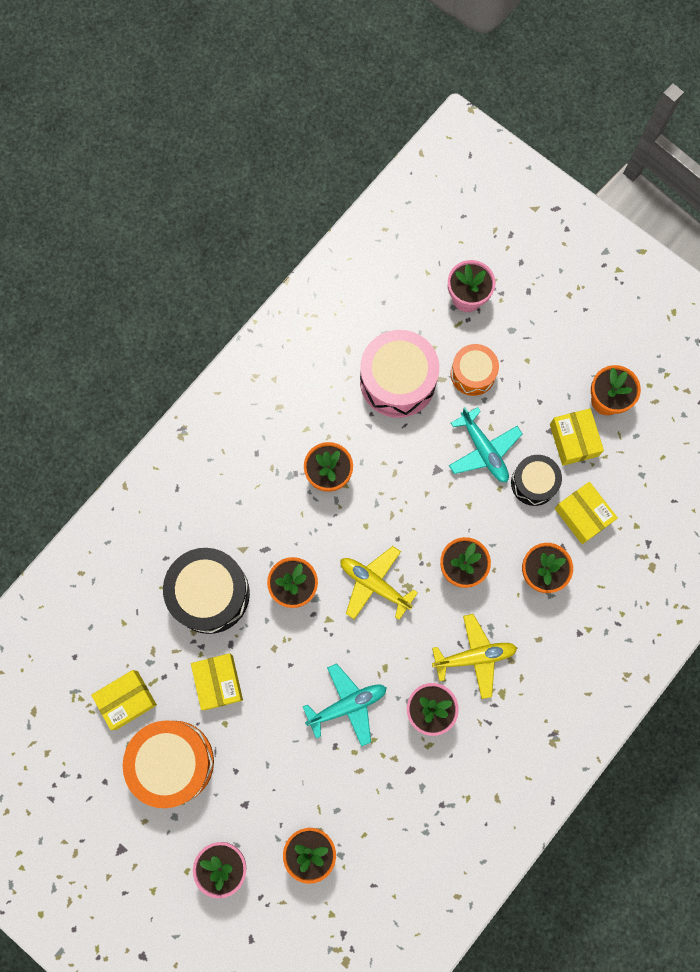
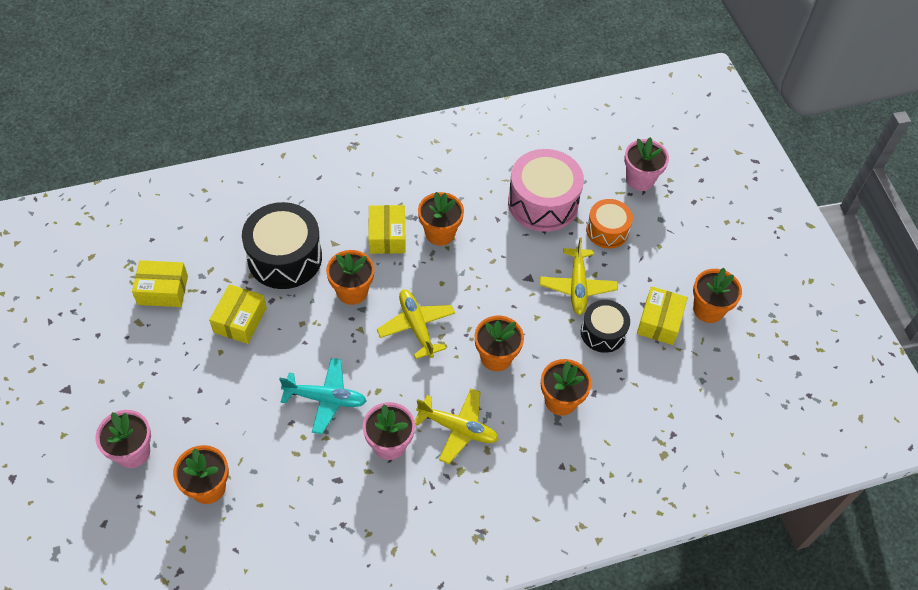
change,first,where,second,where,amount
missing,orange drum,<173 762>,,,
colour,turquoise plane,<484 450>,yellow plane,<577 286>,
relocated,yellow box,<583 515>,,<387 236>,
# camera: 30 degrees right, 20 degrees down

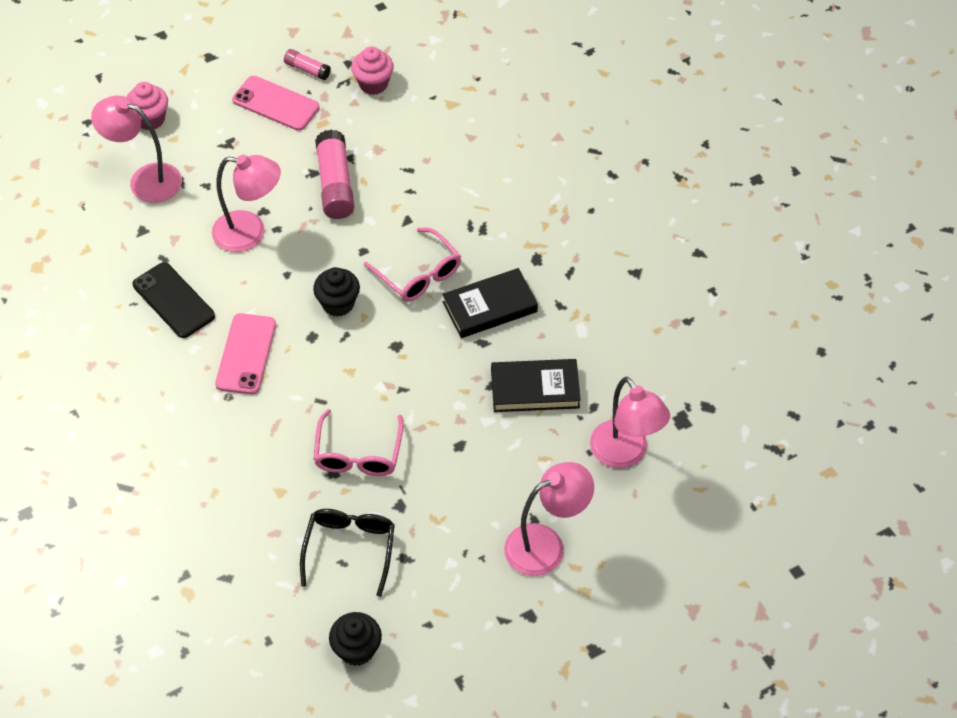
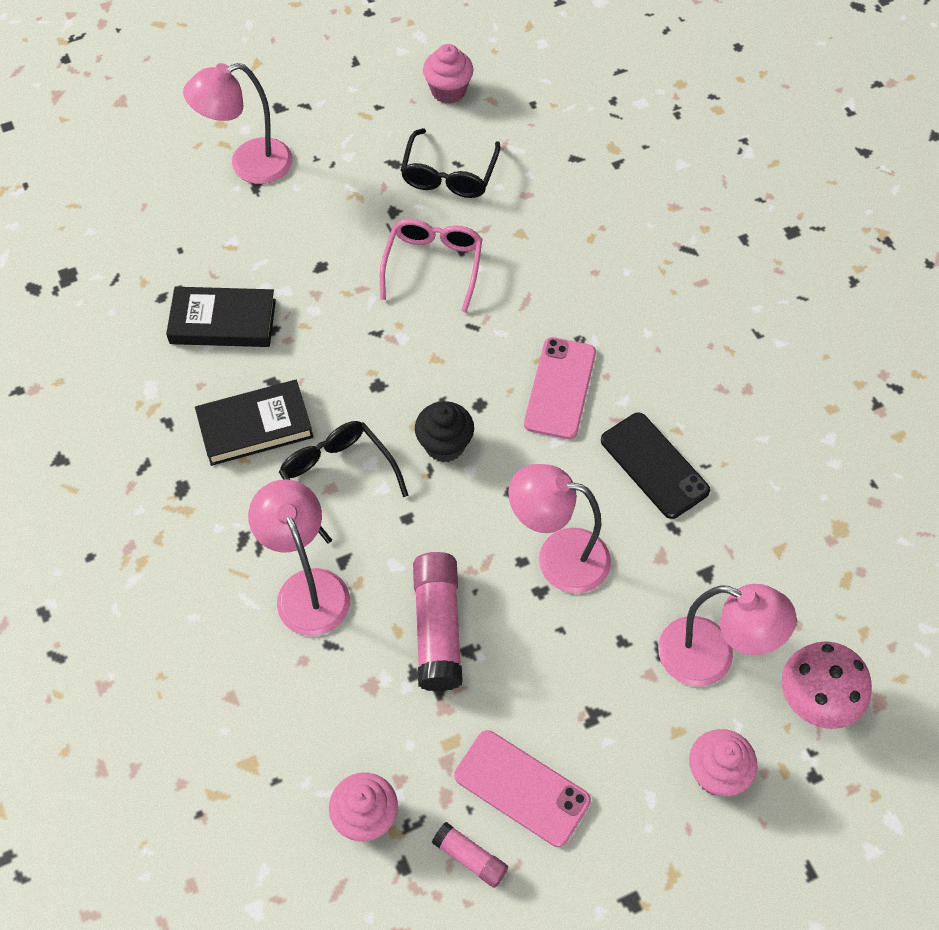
change,first,where,second,where,amount
colour,black cupcake,<357 649>,pink cupcake,<448 91>,
colour,pink glasses,<418 274>,black glasses,<338 478>,
relocated,pink lamp,<625 454>,,<307 588>,
appeared,,,pink mushroom,<815 701>,
# camera: 175 degrees left, 5 degrees up

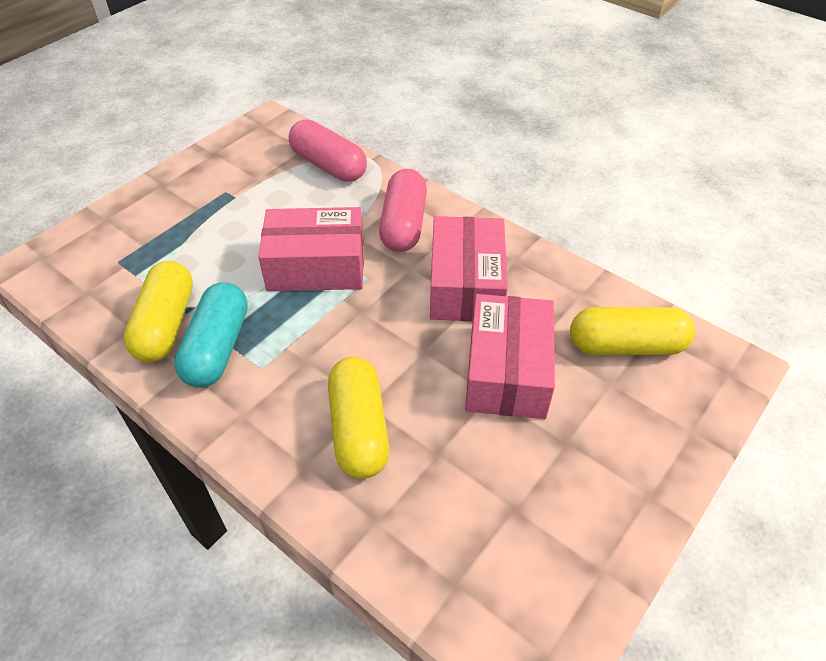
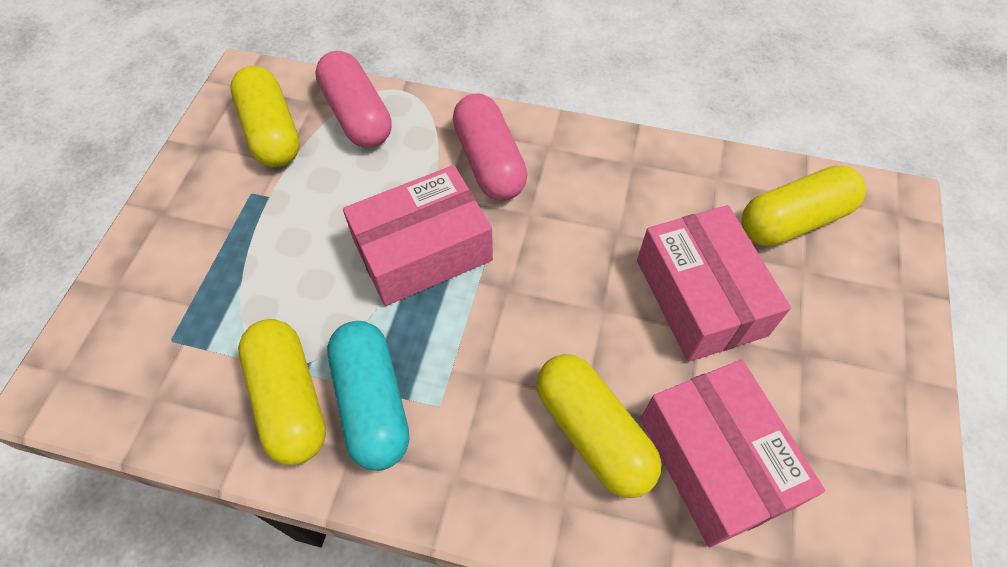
change,first,where,second,where,amount
spun,pink capsule,<328 165>,,<357 115>,45 degrees clockwise
relocated,pink box,<466 285>,,<716 461>,
appeared,,,yellow capsule,<271 132>,
# camera: 25 degrees left, 10 degrees up

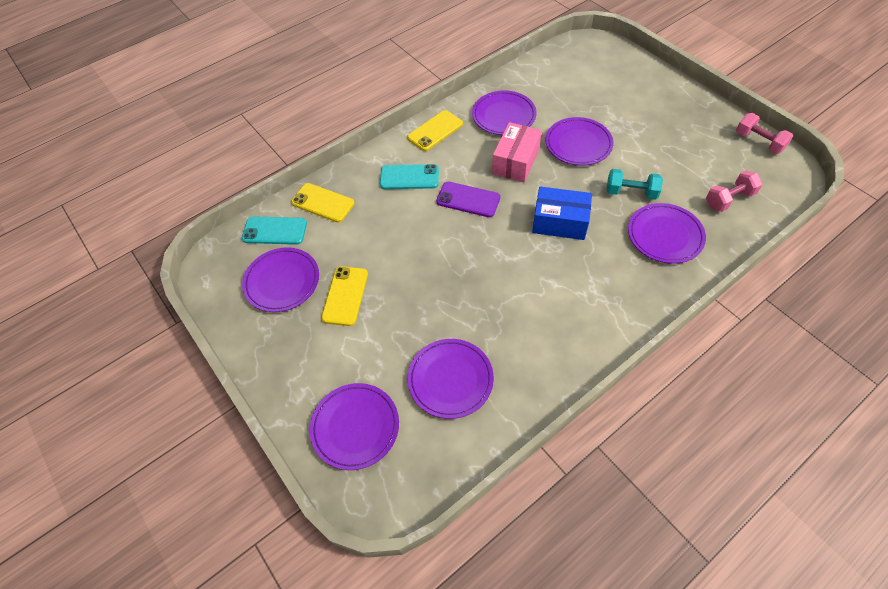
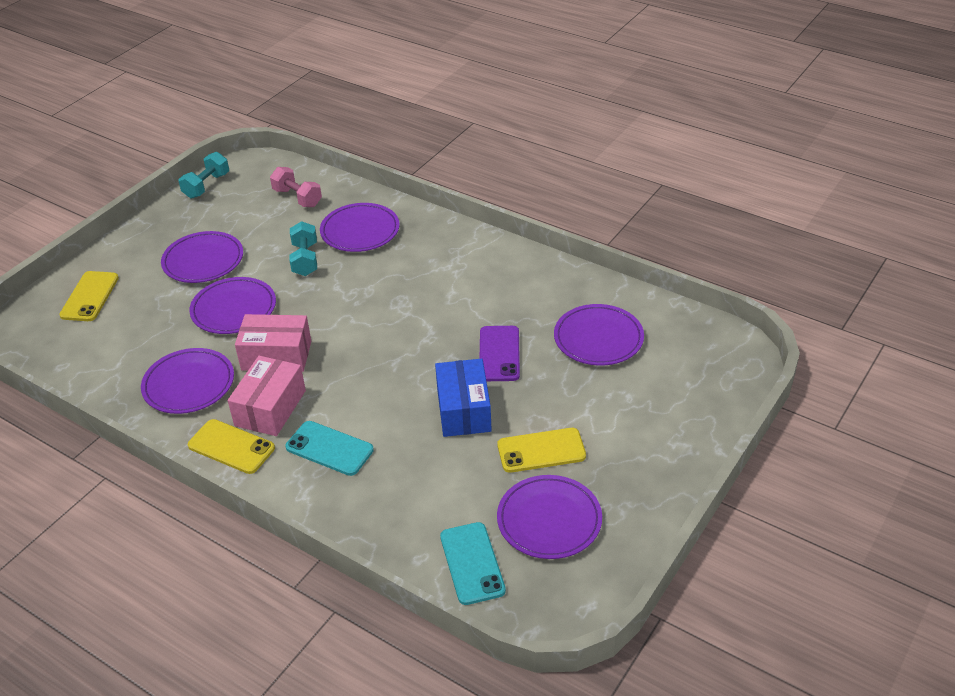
change,first,where,second,where,amount
relocated,yellow phone,<323 203>,,<90 296>,
relocated,purple plate,<355 427>,,<203 261>,
spun,turquoise phone,<409 177>,,<329 448>,45 degrees counterclockwise
relocated,purple phone,<468 200>,,<499 354>,
relocated,blue box,<560 222>,,<463 410>,
colour,pink dumbbell,<759 142>,turquoise dumbbell,<206 186>,
appeared,,,pink box,<270 408>,
# camera: 110 degrees left, 15 degrees down

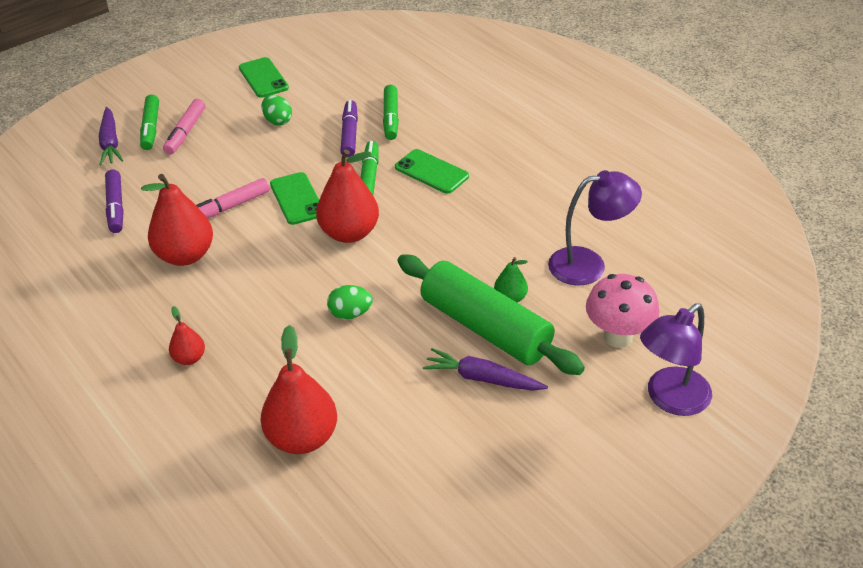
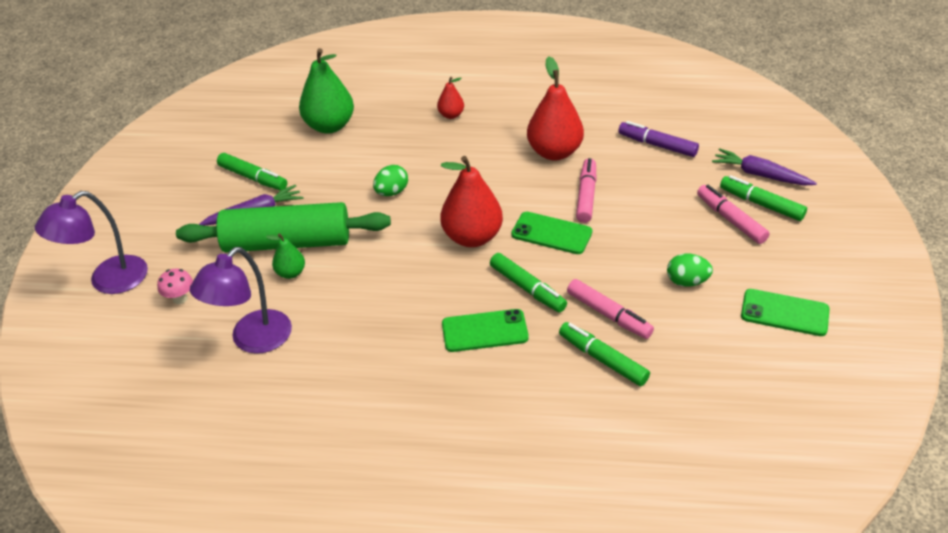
change,first,where,second,where,amount
colour,red pear,<302 438>,green pear,<329 126>,
colour,purple marker,<349 134>,pink marker,<609 315>,
size,pink mushroom,<618 336>,,<180 299>,x0.52
spun,purple lamp,<670 399>,,<108 281>,135 degrees counterclockwise
appeared,,,green marker,<253 178>,
# camera: 135 degrees right, 0 degrees up

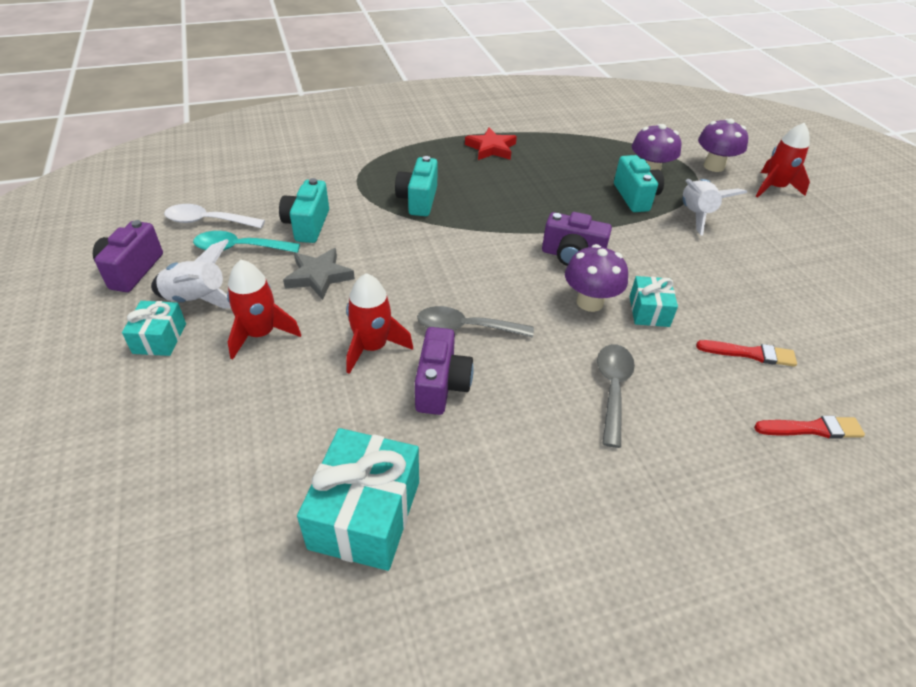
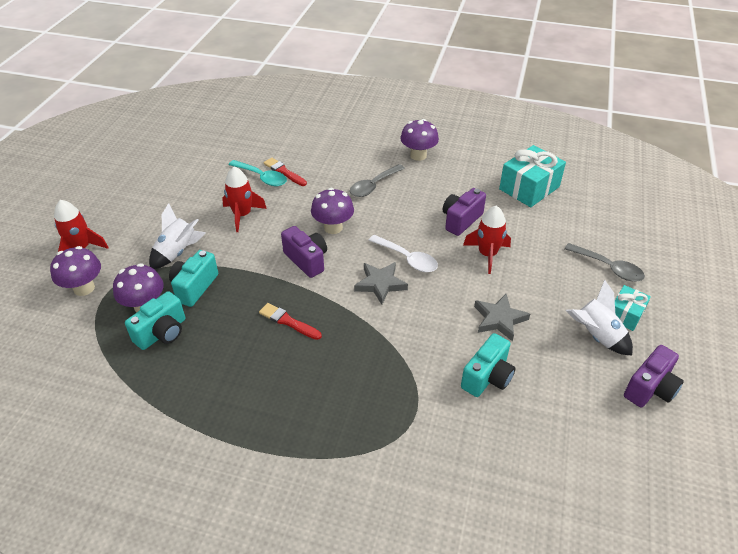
change,first,where,second,where,amount
relocated,white spoon,<208 221>,,<407 259>,
relocated,turquoise spoon,<239 248>,,<262 177>,
relocated,red rocket,<261 334>,,<242 215>,
relocated,turquoise camera,<418 200>,,<162 333>,
relocated,grey spoon,<465 328>,,<608 267>,
missing,red star,<491 148>,,,
missing,turquoise gift,<649 311>,,,
relocated,red brush,<812 429>,,<288 321>,
appeared,,,grey star,<380 284>,
appeared,,,purple mushroom,<418 155>,
# camera: 145 degrees left, 0 degrees up

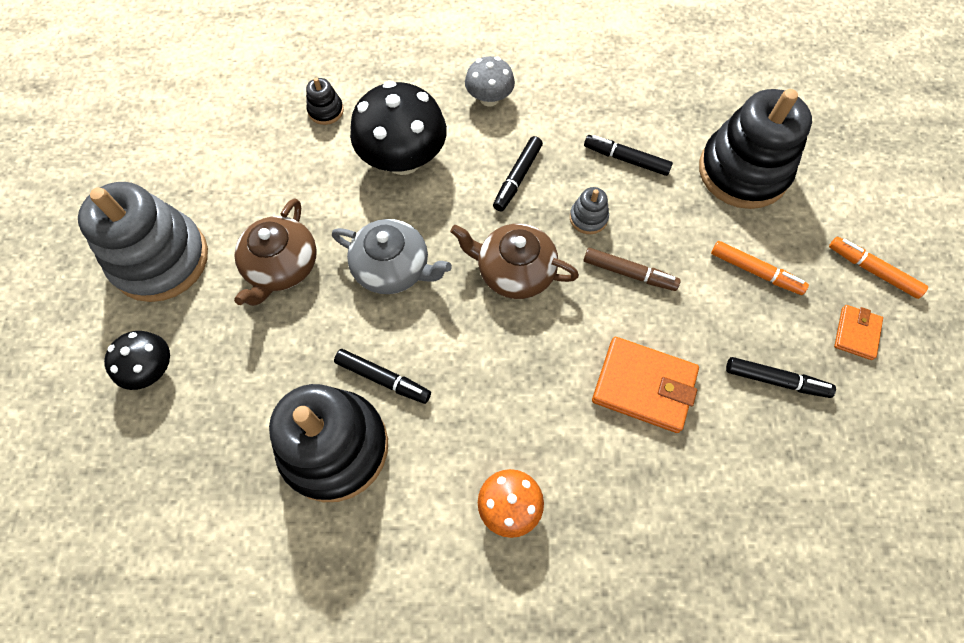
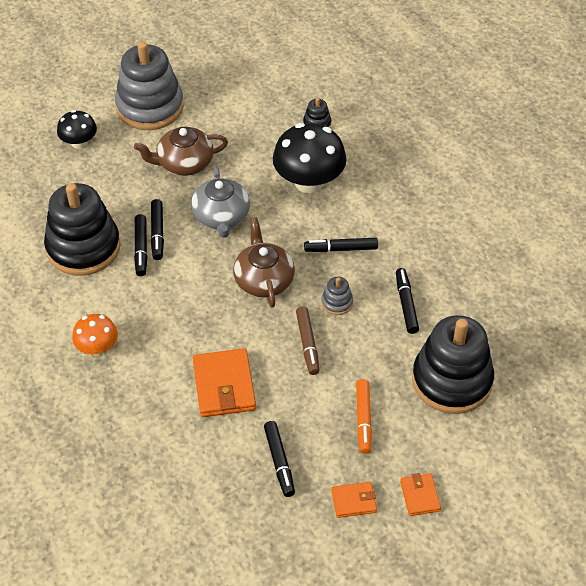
change,first,where,second,where,amount
missing,grey mushroom,<489 98>,,,
exchanged,orange marker,<872 270>,orange wallet,<420 496>,
appeared,,,black marker,<157 233>,
# camera: 60 degrees right, 15 degrees down

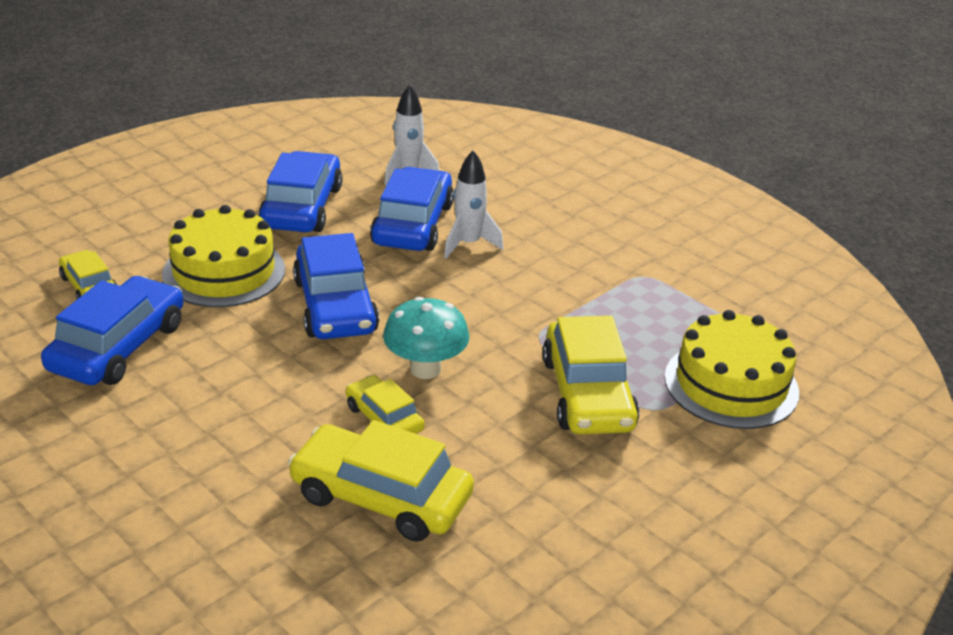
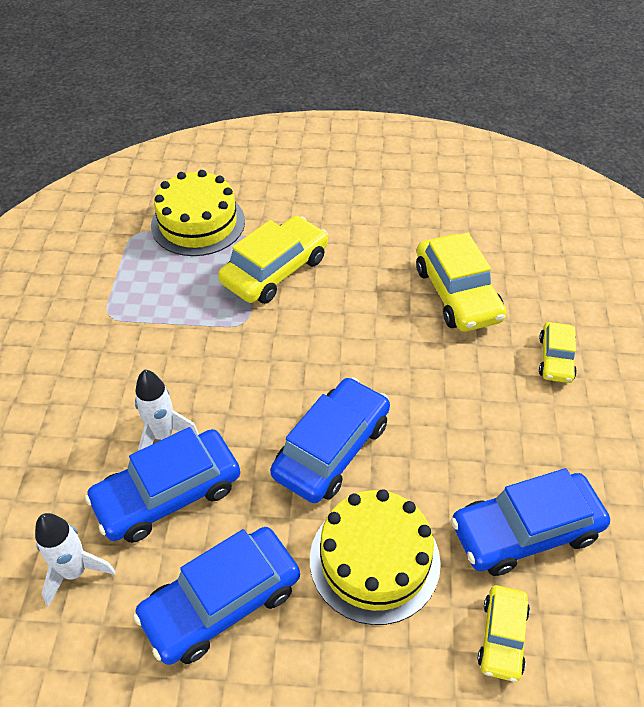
change,first,where,second,where,amount
relocated,yellow car,<384 418>,,<555 358>,
missing,turquoise mushroom,<425 369>,,,
# camera: 130 degrees left, 15 degrees up

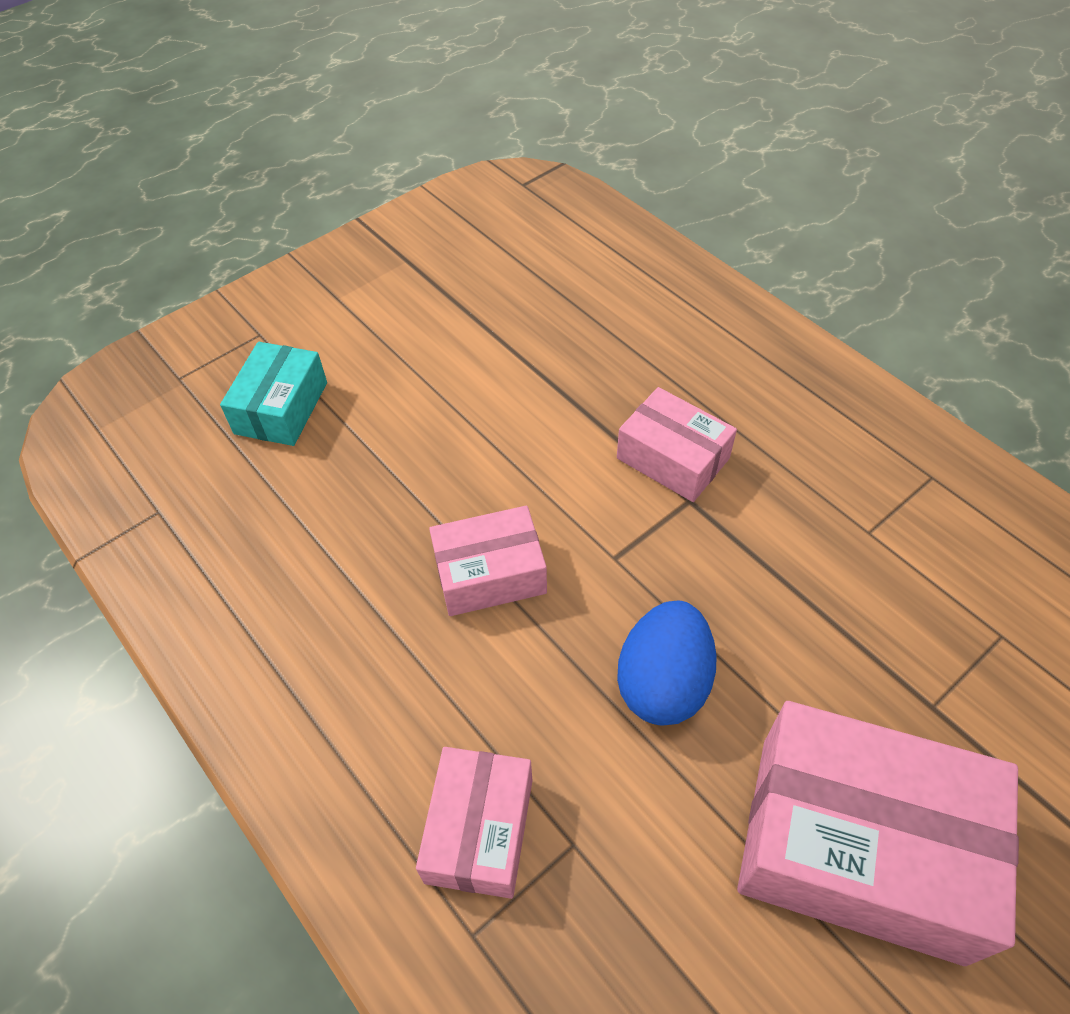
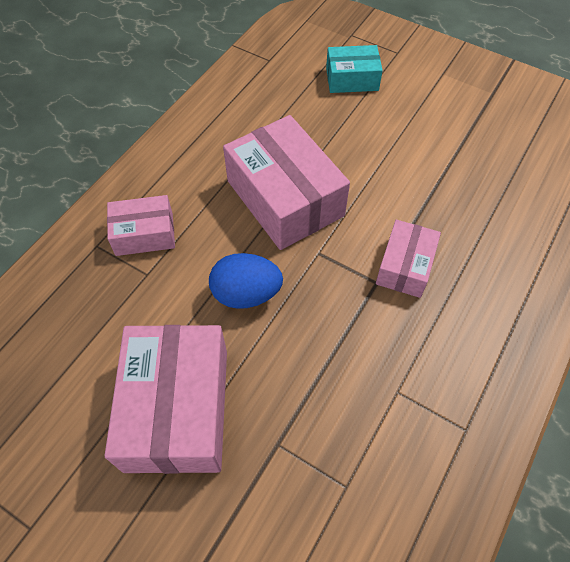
change,first,where,second,where,amount
size,pink box,<490 573>,,<285 198>,x1.80
# camera: 70 degrees right, 5 degrees up

